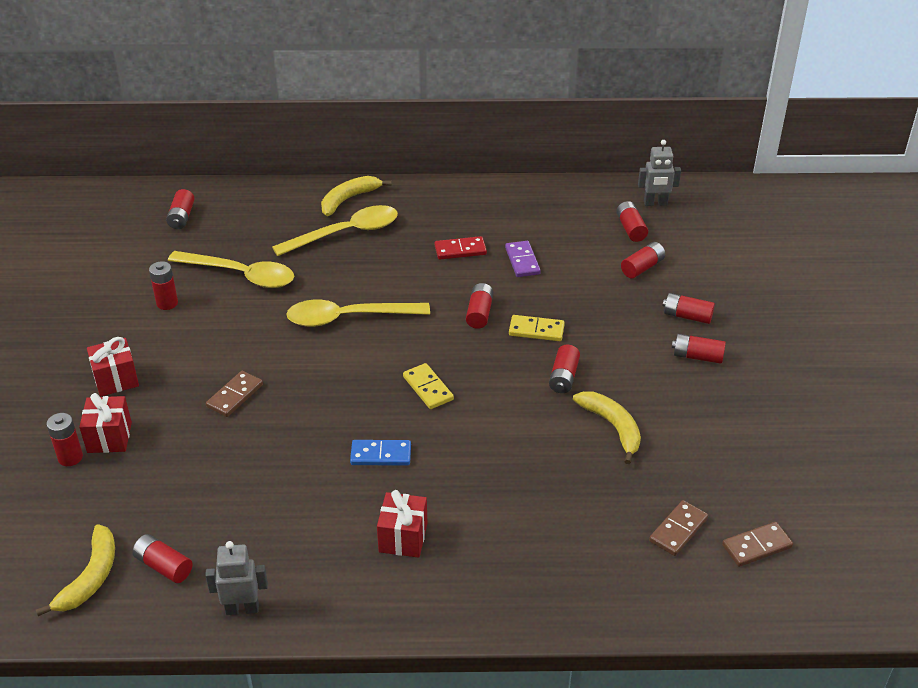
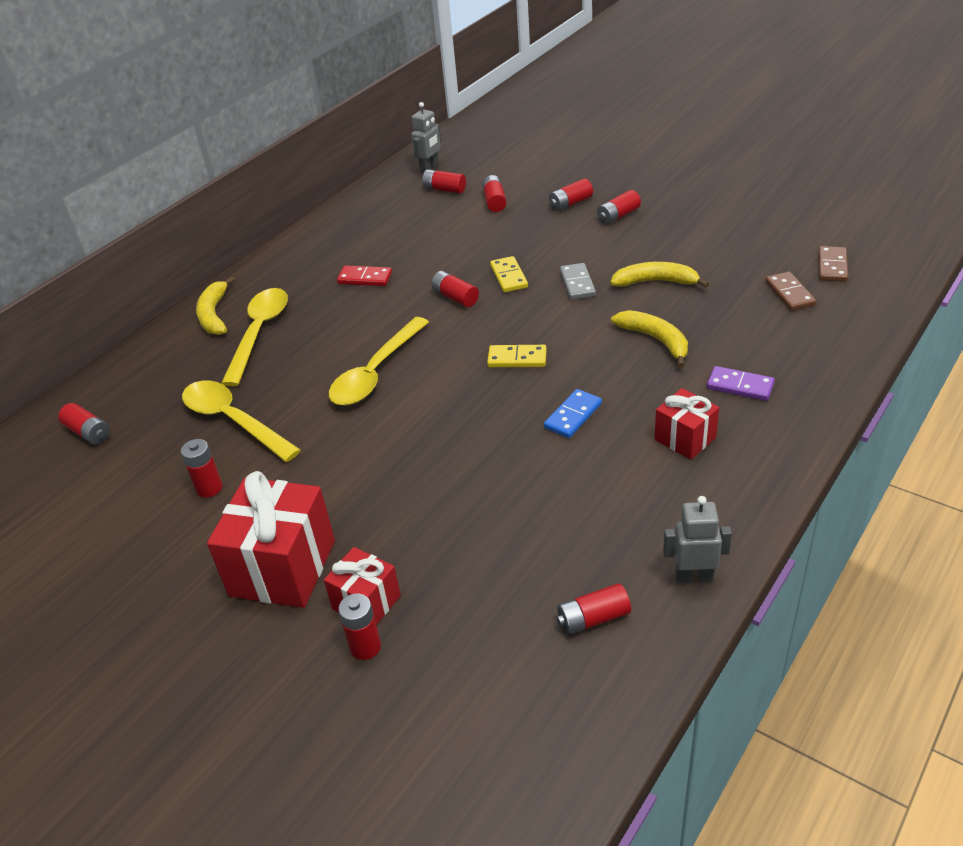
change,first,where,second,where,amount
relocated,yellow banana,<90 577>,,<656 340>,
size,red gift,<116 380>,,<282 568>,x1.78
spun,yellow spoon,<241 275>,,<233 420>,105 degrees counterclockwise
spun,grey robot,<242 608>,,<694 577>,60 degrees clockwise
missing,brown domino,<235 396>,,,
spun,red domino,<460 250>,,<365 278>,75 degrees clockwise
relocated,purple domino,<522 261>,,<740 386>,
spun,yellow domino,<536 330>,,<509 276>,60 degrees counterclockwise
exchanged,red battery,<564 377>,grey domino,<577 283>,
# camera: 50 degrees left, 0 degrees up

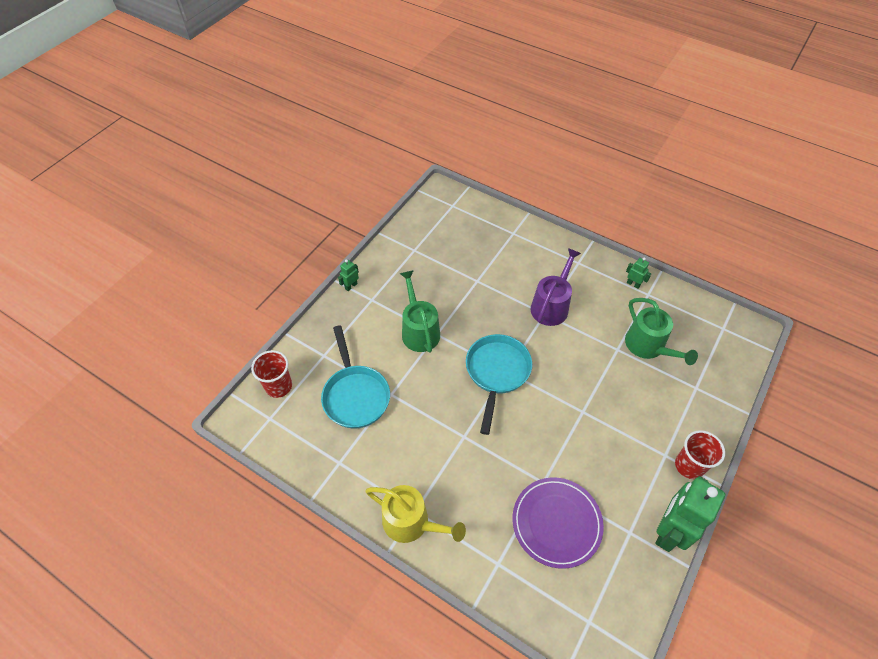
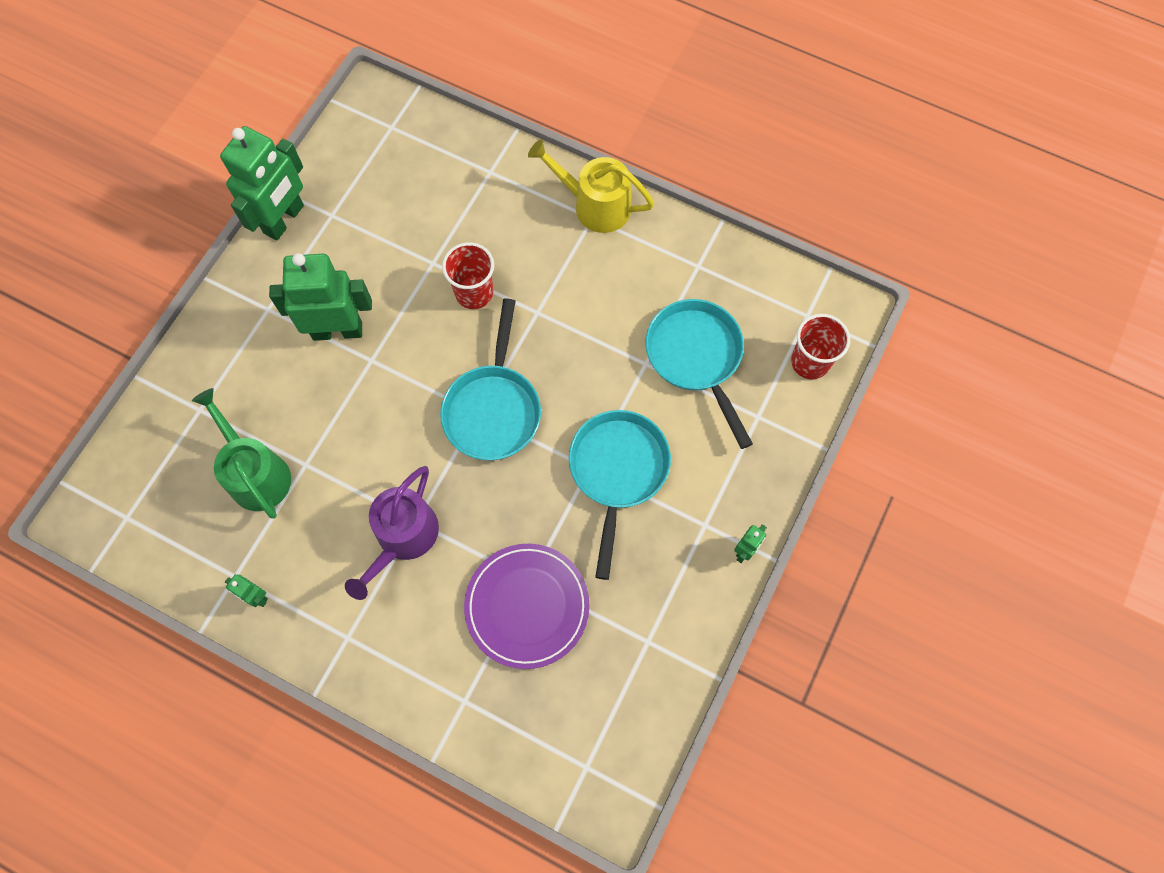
change,first,where,second,where,amount
exchanged,green watering can,<419 331>,turquoise pan,<617 471>,
relocated,purple plate,<556 523>,,<527 606>,
relocated,red cup,<689 466>,,<474 293>,
appeared,,,green robot,<337 330>,
# camera: 175 degrees right, 15 degrees up

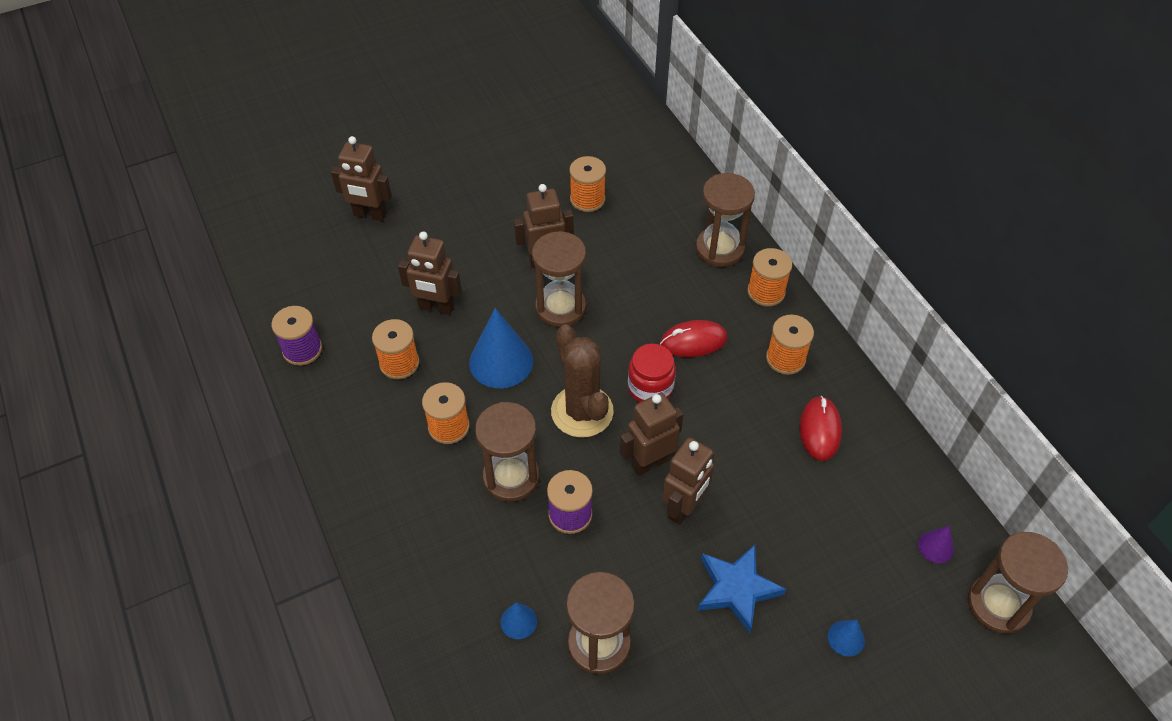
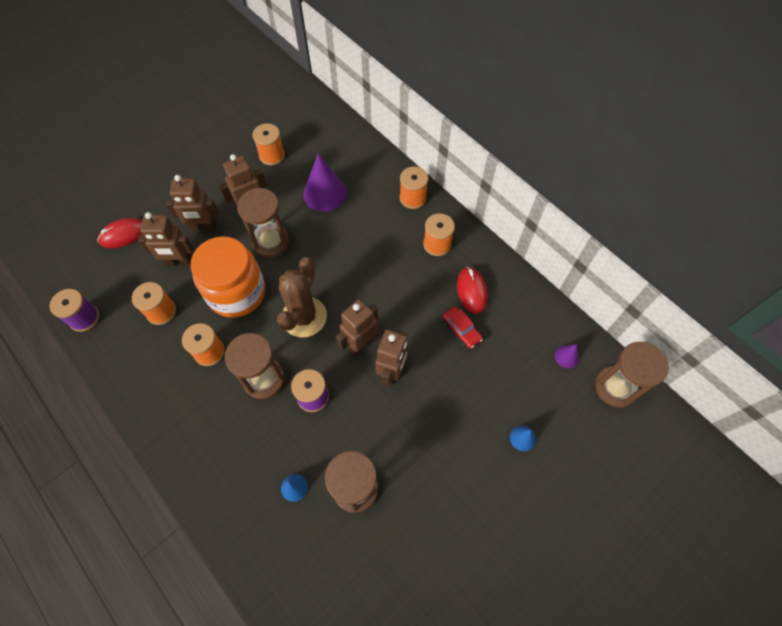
change,first,where,second,where,amount
relocated,brown robot,<370 214>,,<204 227>,
exchanged,blue cone,<501 361>,orange jar,<237 292>,
spun,brown cactus,<582 411>,,<304 317>,60 degrees clockwise
missing,red jar,<650 388>,,,
relocated,red mouse,<693 341>,,<124 234>,
missing,brown hourglass,<719 249>,,,
missing,blue star,<737 589>,,,
appeared,,,purple cone,<325 193>,
appeared,,,red car,<461 330>,
# camera: 15 degrees left, 10 degrees up

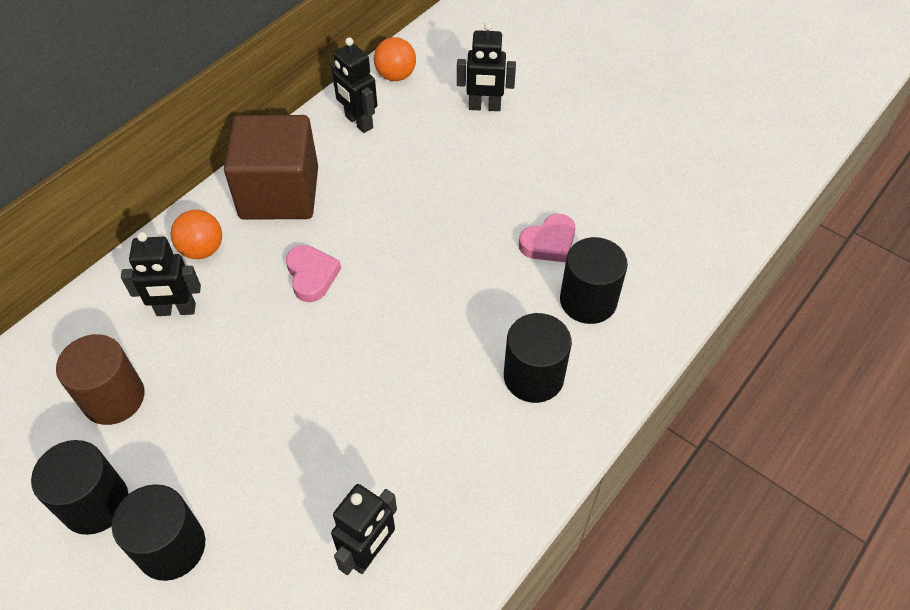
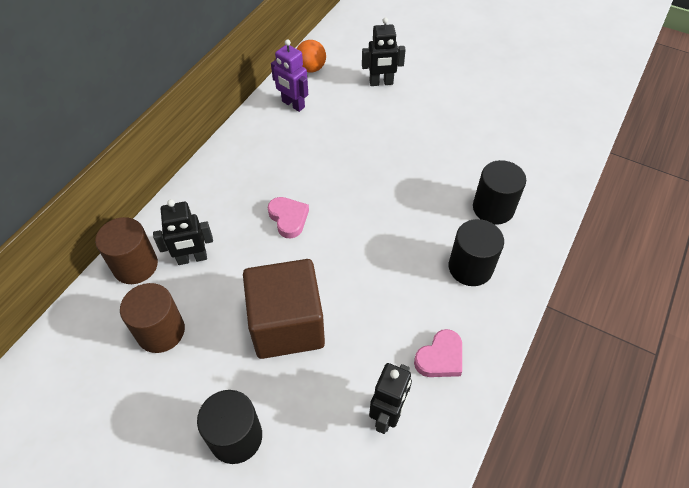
change,first,where,second,where,amount
missing,black cylinder,<95 503>,,,
missing,orange ball,<202 249>,,,
relocated,brown cube,<279 193>,,<287 325>,
colour,black robot,<358 122>,purple robot,<293 104>,
relocated,pink heart,<549 242>,,<440 357>,
appeared,,,brown cylinder,<135 265>,
# camera: 10 degrees left, 0 degrees up

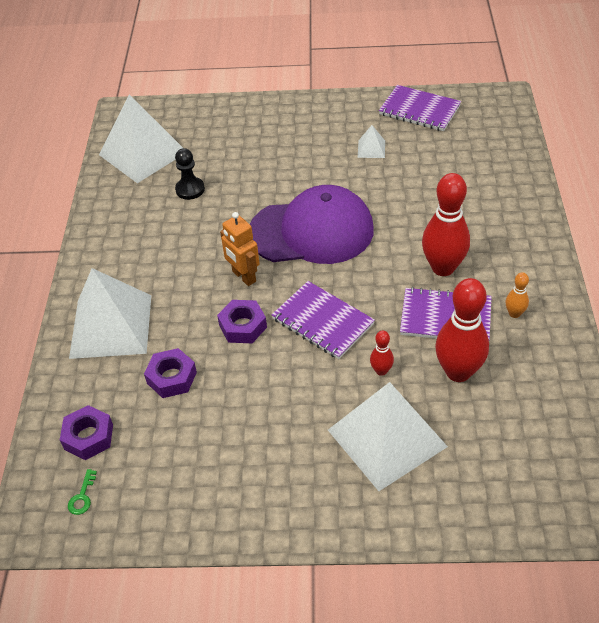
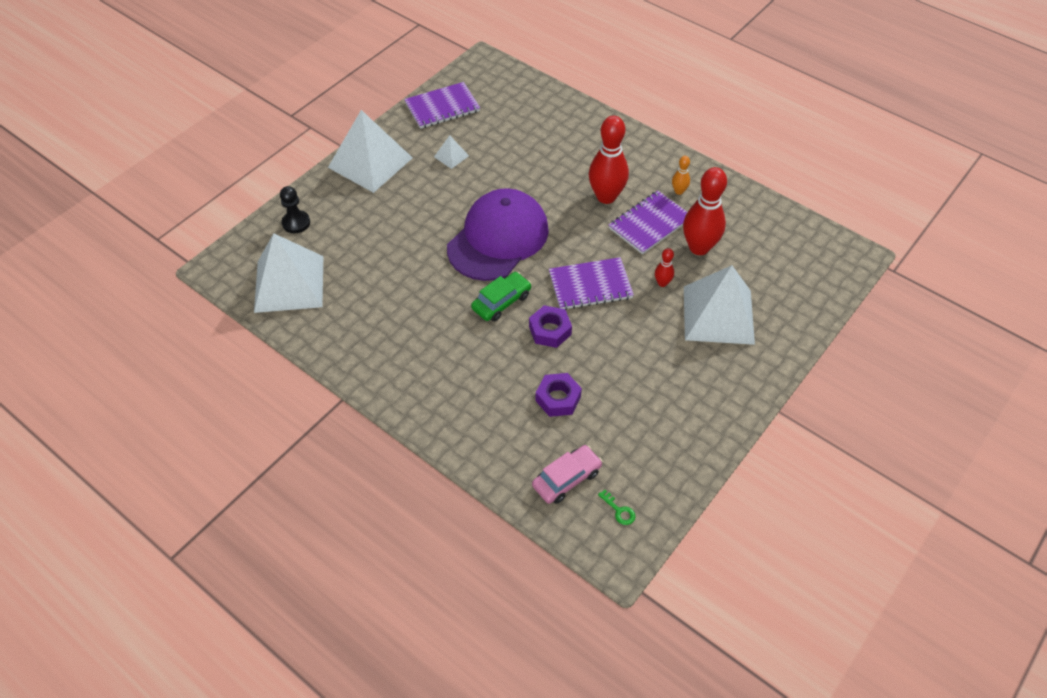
change,first,where,second,where,amount
exchanged,purple nut,<88 437>,pink car,<567 479>,
relocated,white pyramid,<111 326>,,<370 162>,
relocated,black pawn,<190 189>,,<296 223>,
exchanged,orange robot,<243 276>,green car,<501 302>,
# camera: 55 degrees left, 5 degrees up

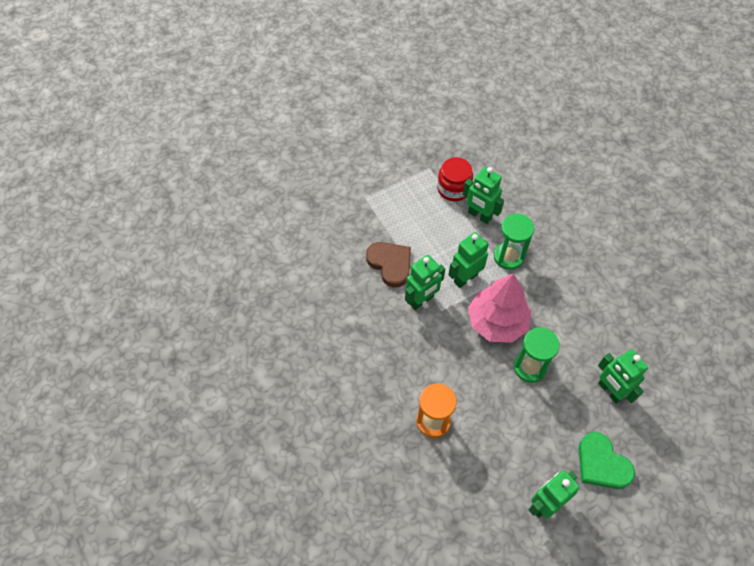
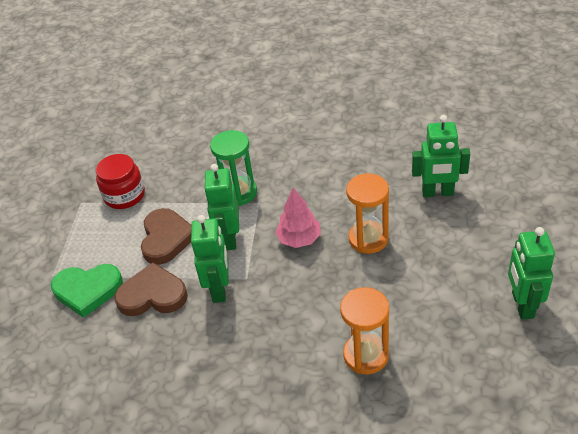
change,first,where,second,where,amount
missing,green robot,<479 216>,,,
size,pink tree,<496 322>,,<299 239>,x0.59
colour,green hourglass,<530 367>,orange hourglass,<368 239>,
relocated,green heart,<601 464>,,<87 290>,
appeared,,,brown heart,<166 238>,
# camera: 50 degrees left, 15 degrees down

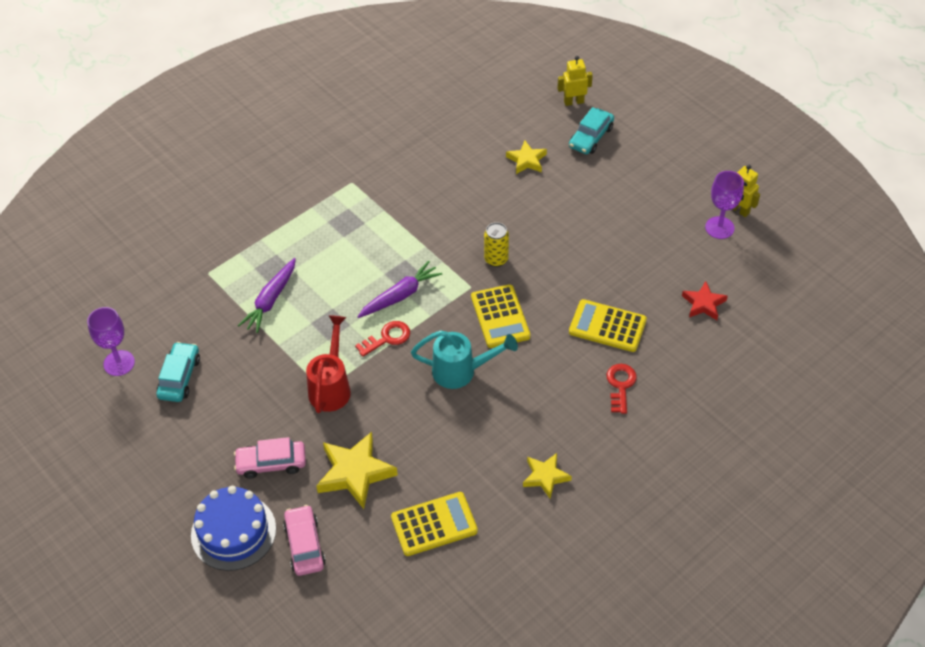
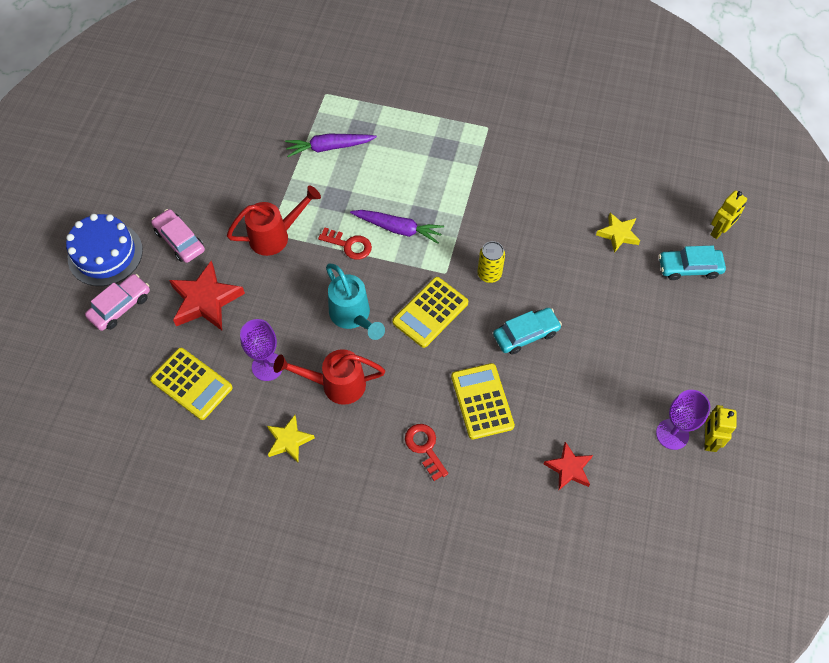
change,first,where,second,where,amount
relocated,purple goblet,<119 363>,,<267 366>,
relocated,turquoise car,<179 377>,,<526 334>,
colour,yellow star,<355 473>,red star,<206 300>,
spun,yellow robot,<573 102>,,<719 231>,90 degrees clockwise
spun,red key,<620 385>,,<425 447>,90 degrees counterclockwise
appeared,,,red watering can,<335 384>,
# camera: 55 degrees right, 10 degrees up

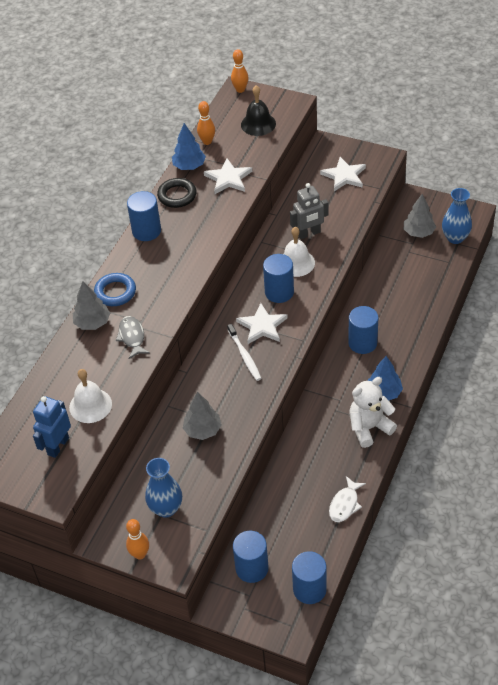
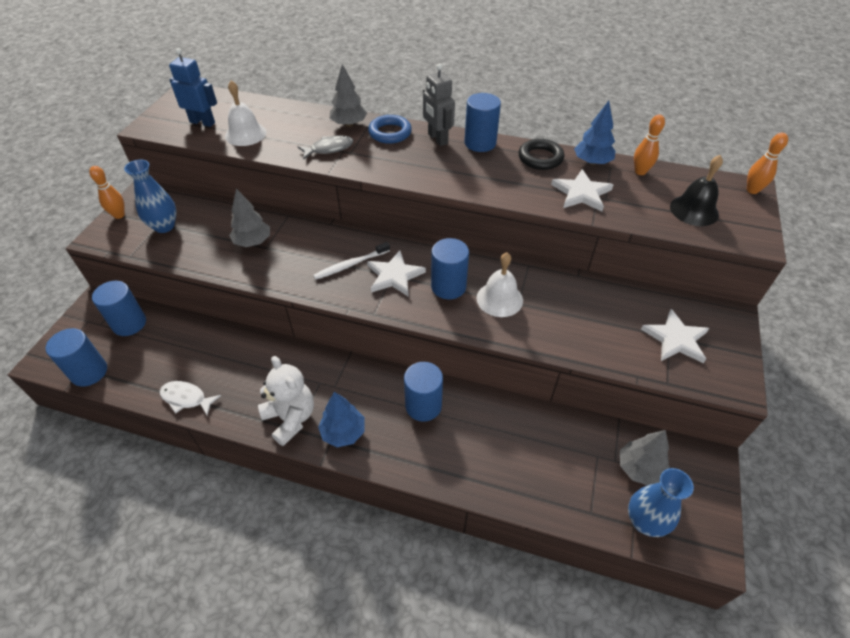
change,first,where,second,where,amount
relocated,grey robot,<309 233>,,<437 139>,
# camera: 80 degrees right, 0 degrees up

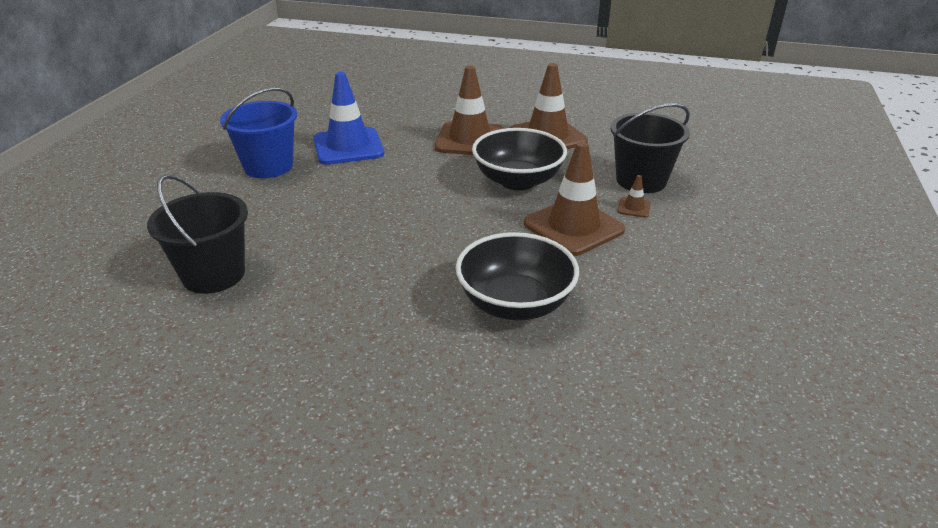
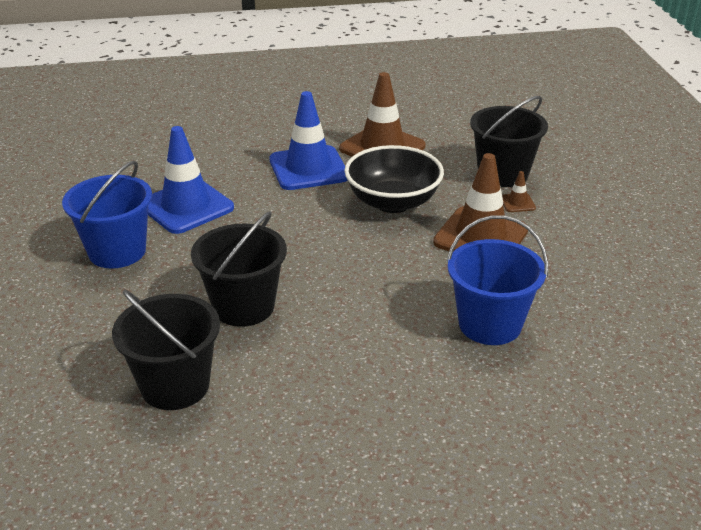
change,first,where,second,where,amount
colour,brown traffic cone,<470 140>,blue traffic cone,<308 168>,
exchanged,black bowl,<515 304>,blue bucket,<490 324>,
appeared,,,black bucket,<243 307>,
# camera: 25 degrees left, 0 degrees up

